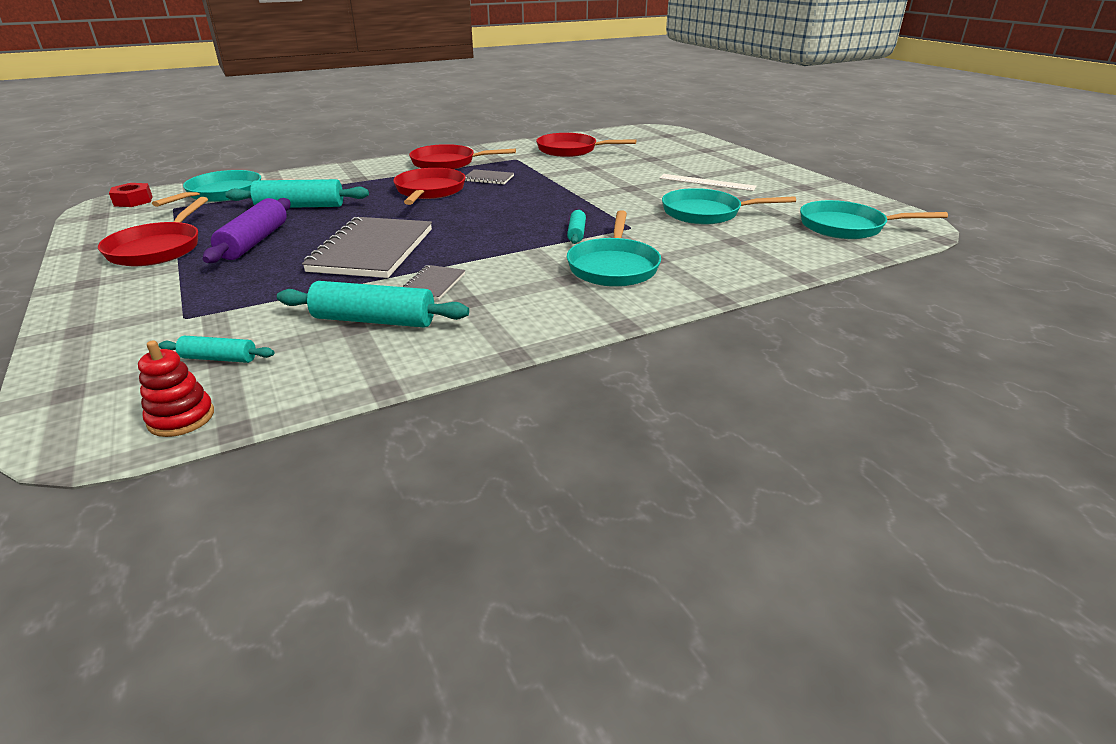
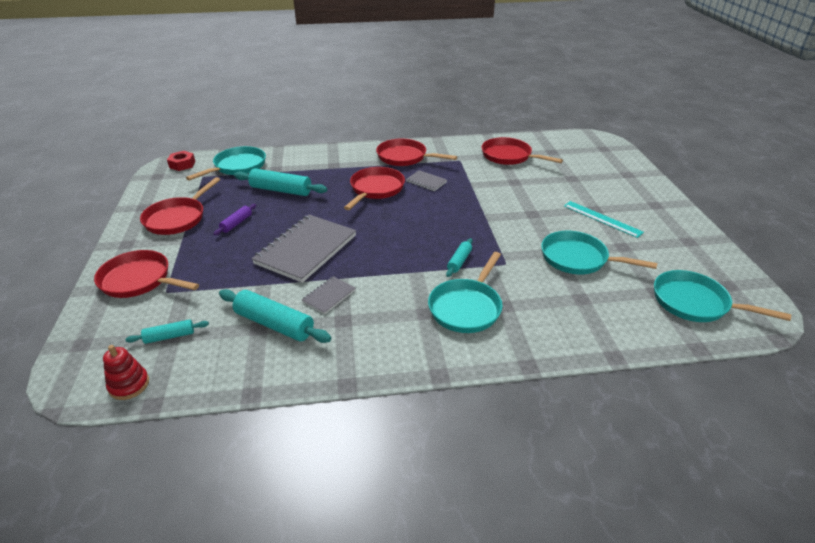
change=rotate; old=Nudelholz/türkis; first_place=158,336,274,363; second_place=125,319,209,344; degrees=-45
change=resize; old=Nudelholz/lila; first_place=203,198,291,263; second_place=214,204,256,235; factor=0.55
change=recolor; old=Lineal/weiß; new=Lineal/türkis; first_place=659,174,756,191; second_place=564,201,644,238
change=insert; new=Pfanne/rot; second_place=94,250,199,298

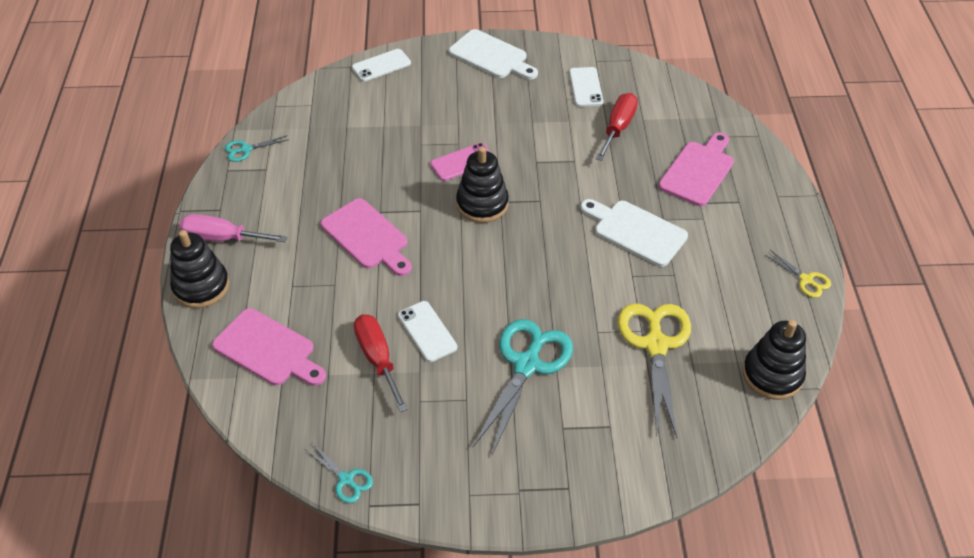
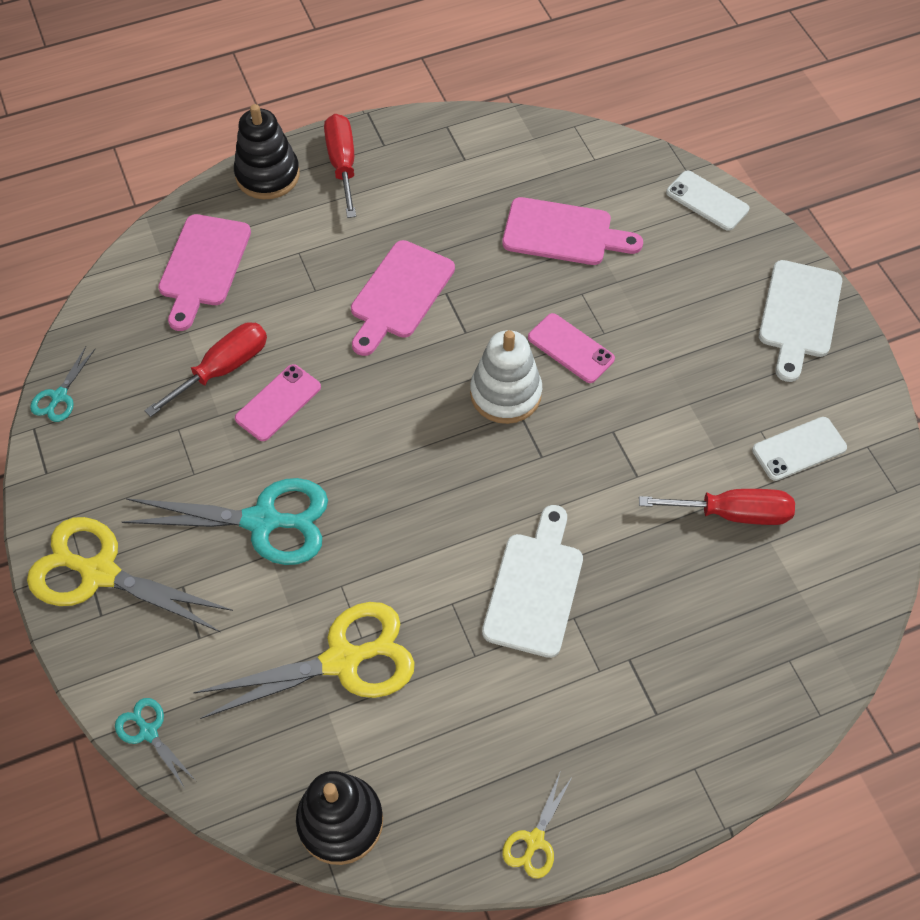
change=recolor; old=Schraubenzieher/rosa; new=Schraubenzieher/rot; first_place=179,214,287,242; second_place=324,114,356,218
change=move; old=Schere/türkis; first_place=225,135,287,162; second_place=115,698,196,787
change=recolor; old=Handy/weiß; new=Handy/rosa; first_place=398,301,457,362; second_place=235,364,321,441
change=recolor; old=Stapelspielzeug/schwarz; new=Stapelspielzeug/weiß; first_place=456,147,509,223; second_place=470,330,542,424
change=move; old=Schneidebrett/rosa; first_place=659,132,734,206; second_place=502,197,643,265
change=insert; new=Schere/gelb; second_place=27,517,233,632

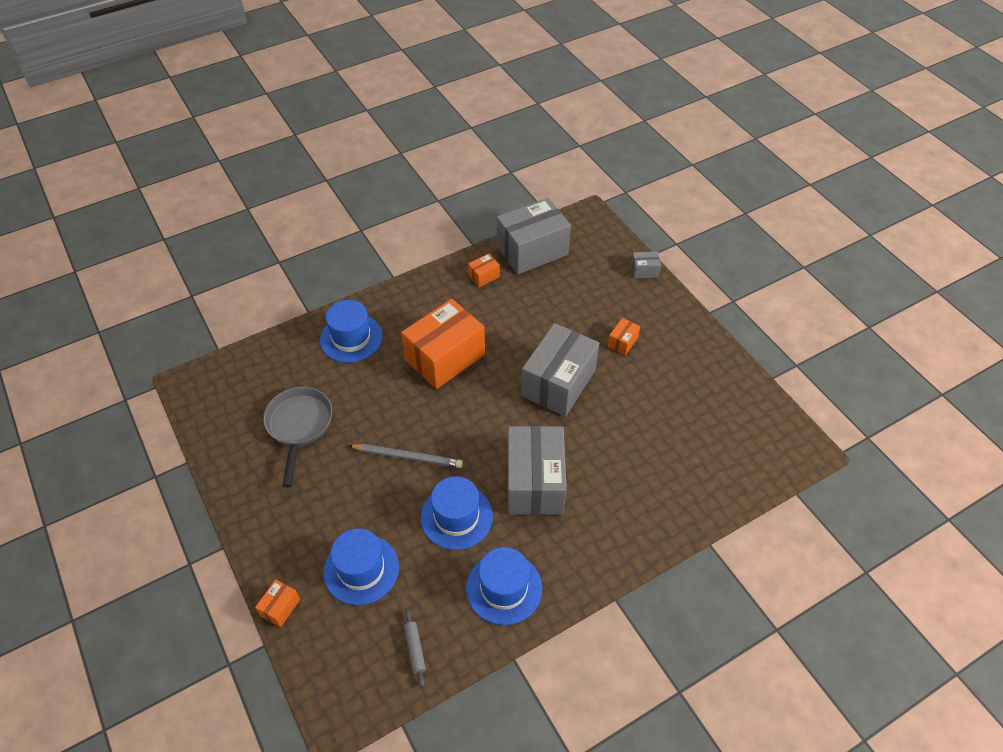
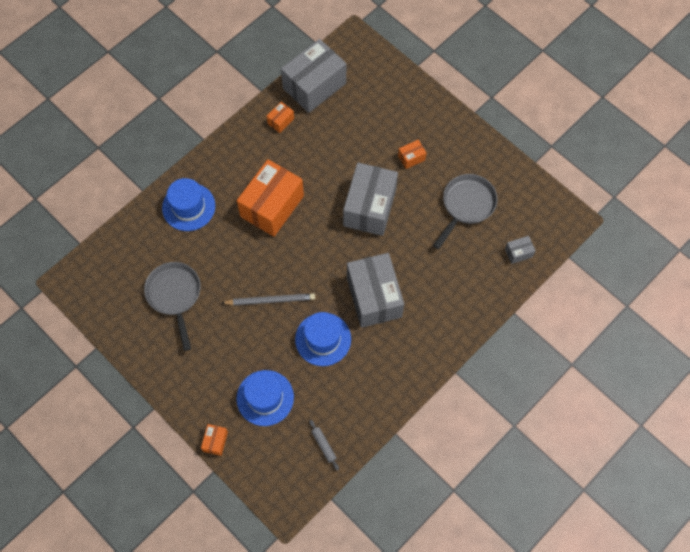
change=delete; old=Hut/blau; first_place=466,547,542,625
change=rotate; old=Schachtel/orange; first_place=608,318,640,355; second_place=398,140,426,169; degrees=45
change=move; old=Schachtel/grau; first_place=631,251,661,279; second_place=505,236,536,264
change=insert; new=Pfanne/grau; second_place=433,174,498,249

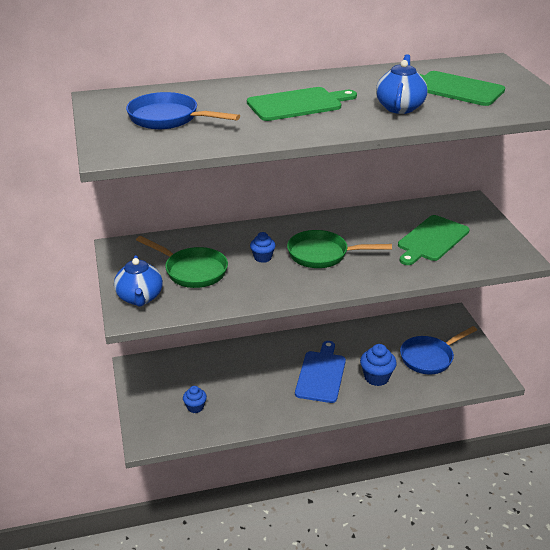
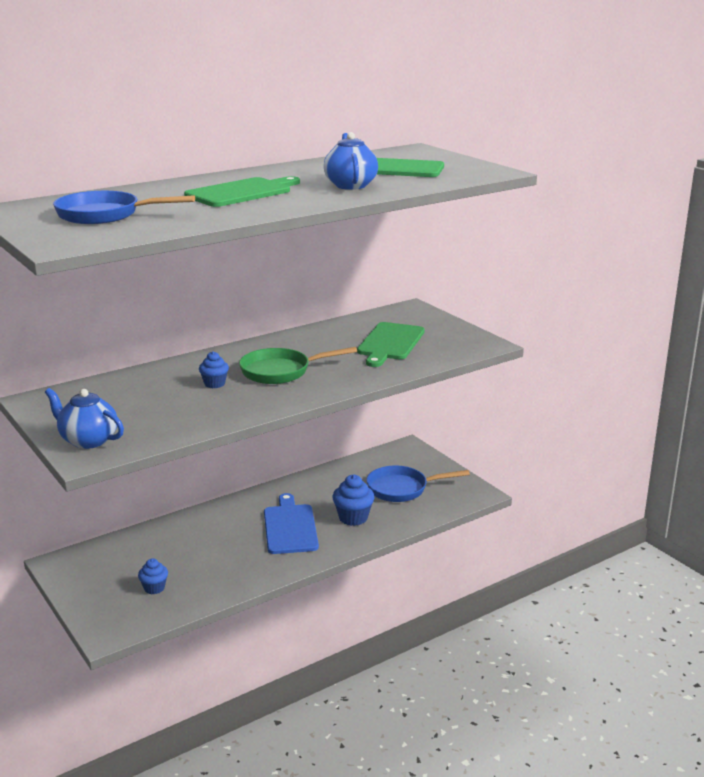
change=rotate; old=Teekanne/blau; first_place=114,255,163,307; second_place=45,388,124,449; degrees=150
change=delete; old=Pfanne/grün; first_place=136,236,228,288
change=rotate; old=Pfanne/blau; first_place=400,326,477,374; second_place=366,466,470,502; degrees=45

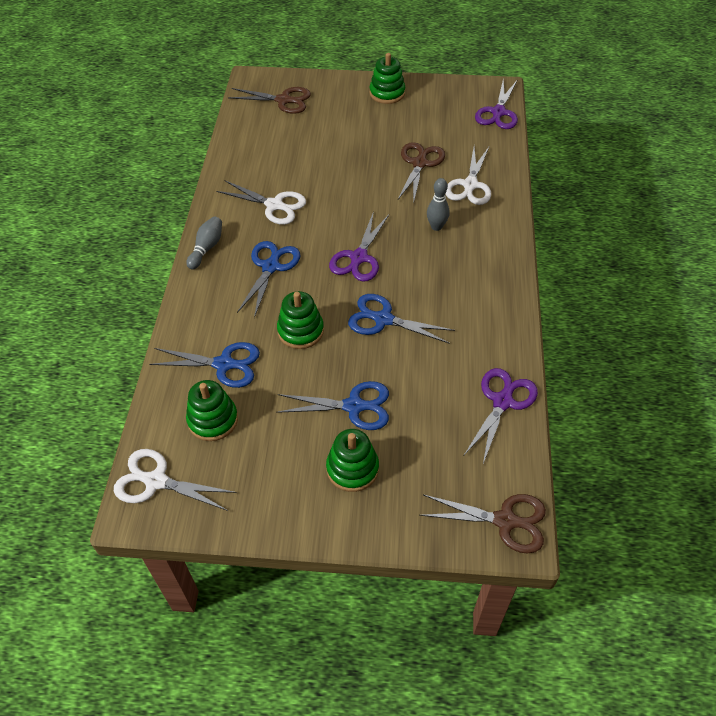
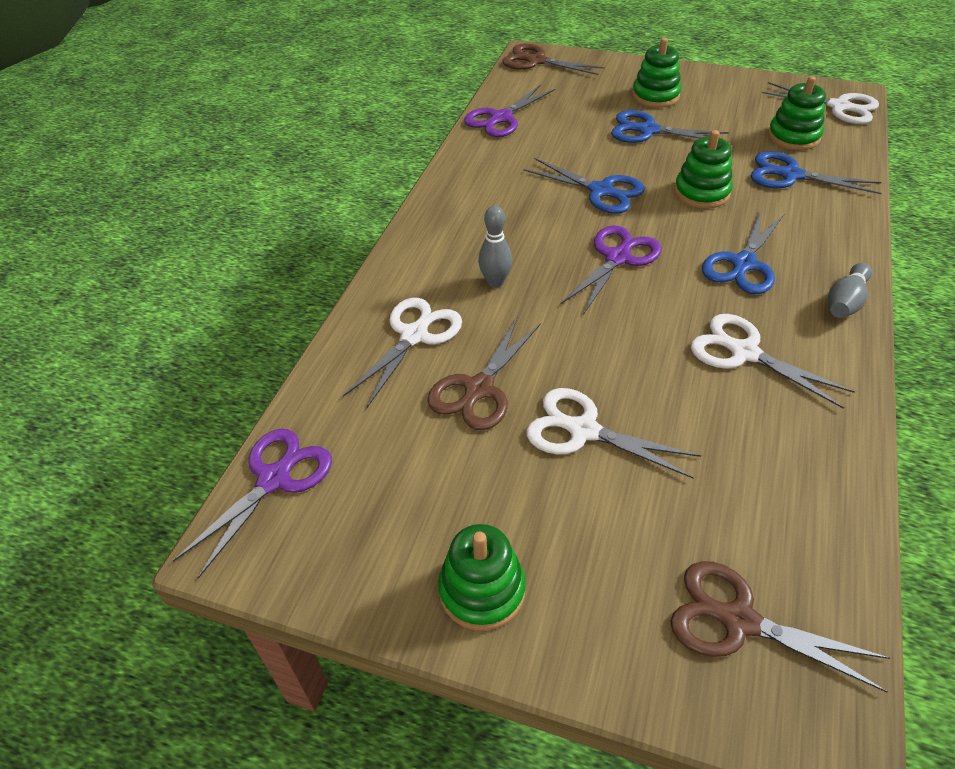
change=insert; new=Schere/weiß; second_place=527,388,701,478

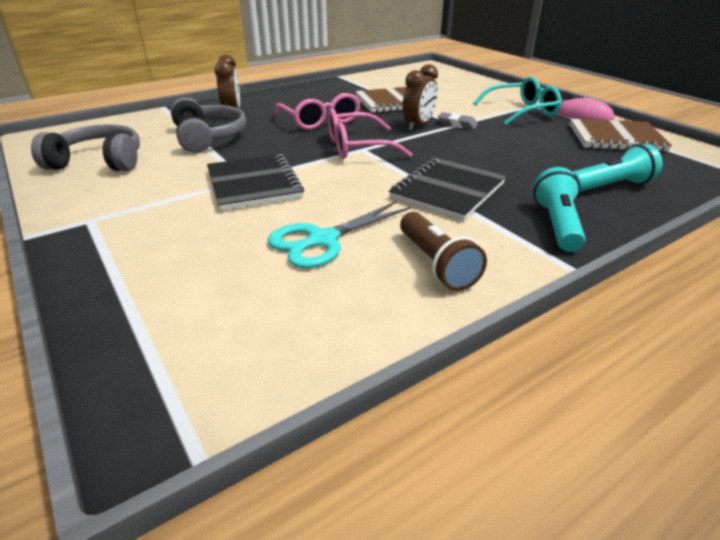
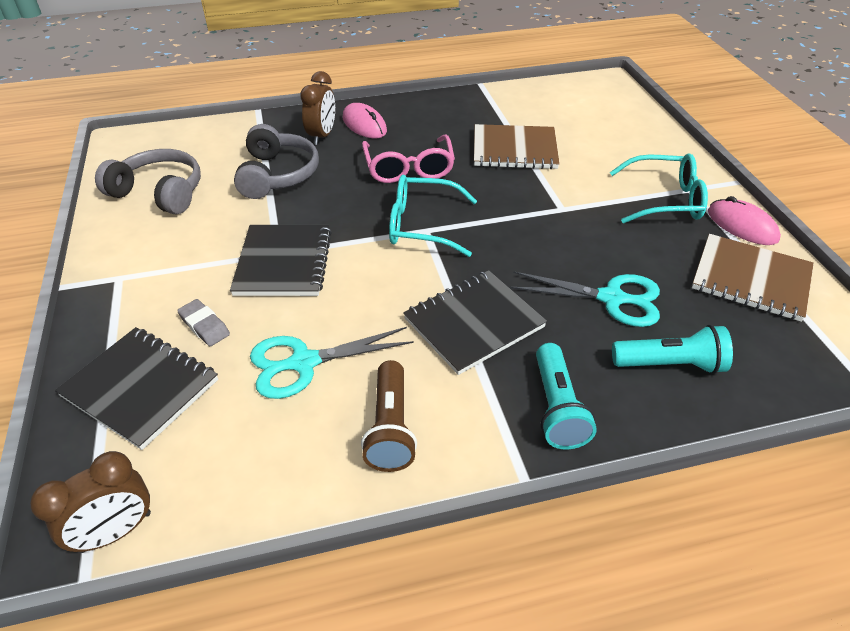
change=recolor; old=Brille/rosa; new=Brille/türkis; first_place=328,109,412,159; second_place=389,175,477,257
change=move; old=Wecker/braun; first_place=403,64,438,131; second_place=30,451,151,553
change=move; old=Radiergummi/grau; first_place=438,112,478,129; second_place=177,299,230,346
change=rotate; old=Taschenlampe/türkis; first_place=533,167,586,252; second_place=536,343,597,450; degrees=150
change=insert; new=Notizbuch/schwarz; second_place=55,327,218,450
change=insert; new=Computermaus/rosa; second_place=343,103,387,138
change=insert; new=Schere/türkis; second_place=510,271,660,327

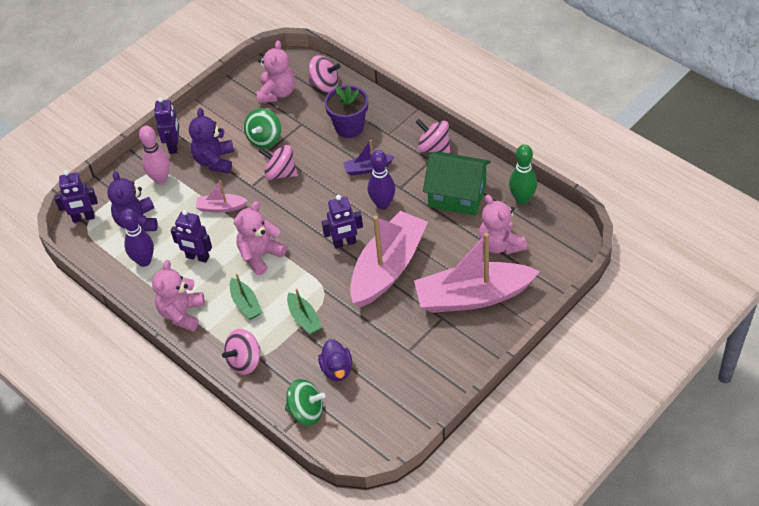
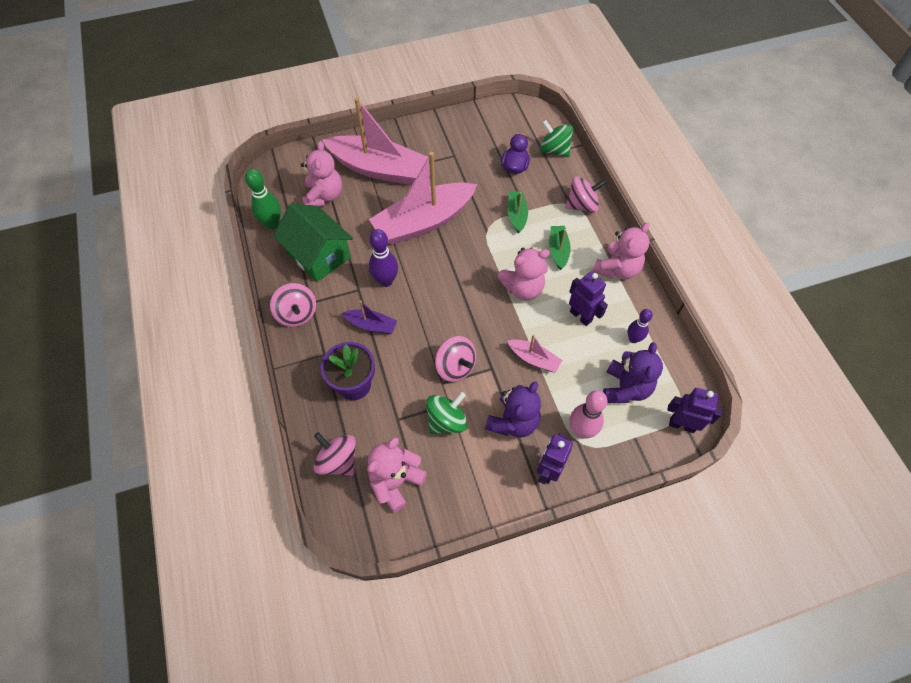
change=resize; old=Bowlingkegel/lila; first_place=121,209,154,267; second_place=628,309,653,343; factor=0.66
change=delete; old=Roboter/lila; first_place=322,195,363,249

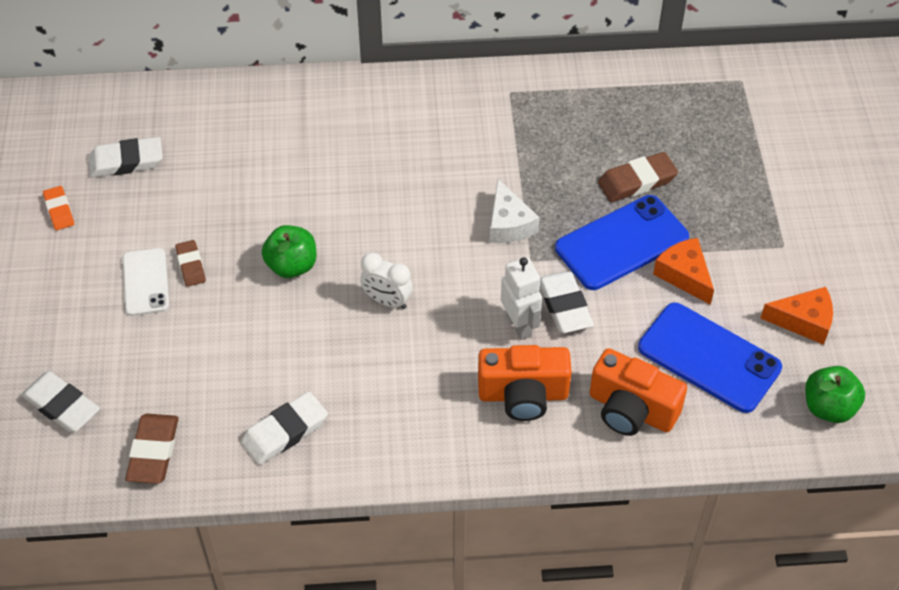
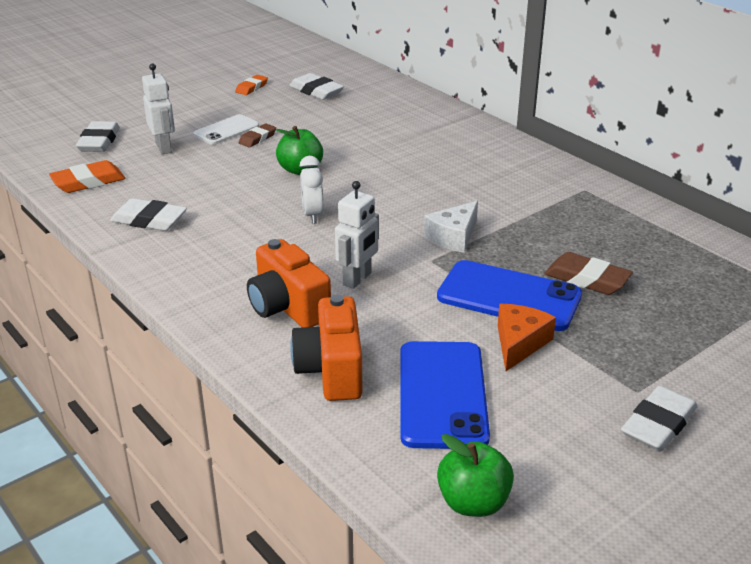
change=recolor; old=Radiergummi/braun; new=Radiergummi/orange; first_place=125,414,179,484; second_place=49,160,126,193
change=move; old=Radiergummi/weiß; first_place=540,271,594,333; second_place=621,386,698,452
change=delete; old=Käse/orange; first_place=760,287,833,345
change=insert; new=Roboter/weiß; second_place=142,64,175,154

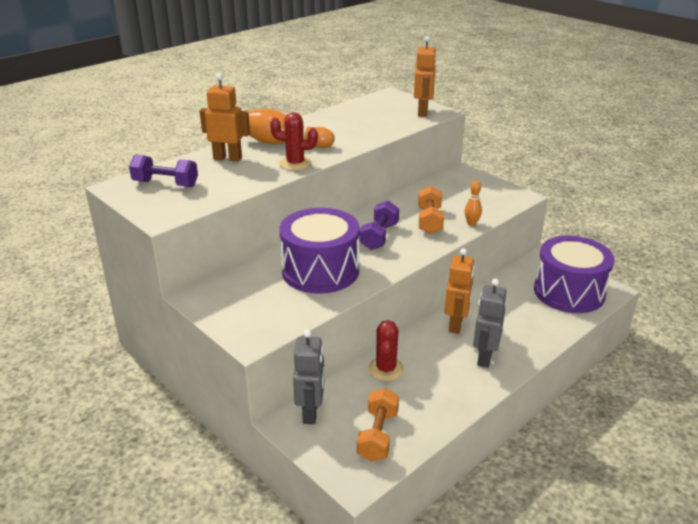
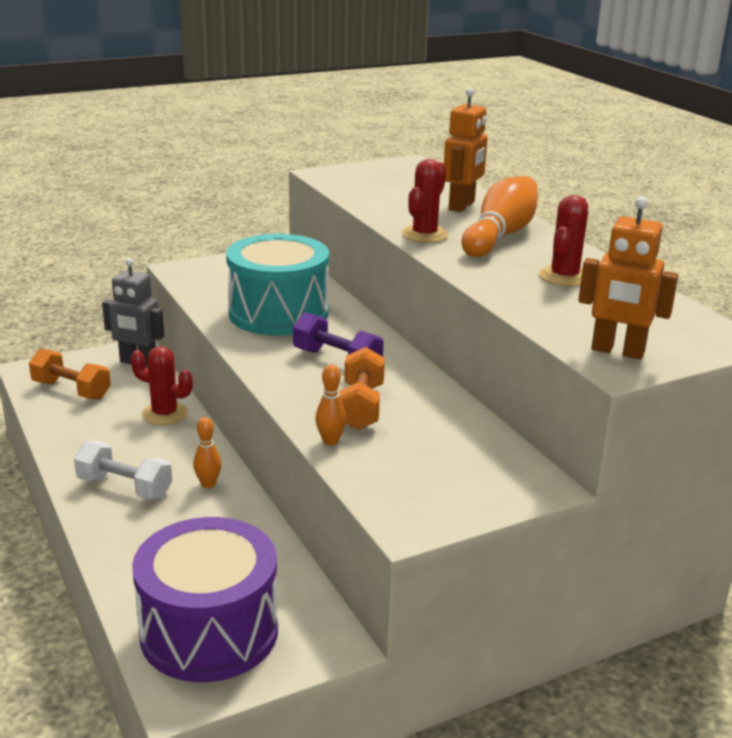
change=delete; old=Hantel/lila; first_place=129,154,198,187
change=recolor; old=Trommel/lila; new=Trommel/türkis; first_place=279,208,360,294; second_place=226,234,329,336
change=rotate; old=Hantel/orange; first_place=418,186,444,234; second_place=339,347,385,430; degrees=75
change=replace; old=Roboter/orange; new=Bowlingkegel/orange; first_place=444,248,475,334; second_place=193,417,221,488
change=replace; old=Roboter/grau; new=Hantel/weiß; first_place=473,278,507,368; second_place=74,441,172,500
change=insert; new=Kaktus/rot; second_place=539,195,588,286

